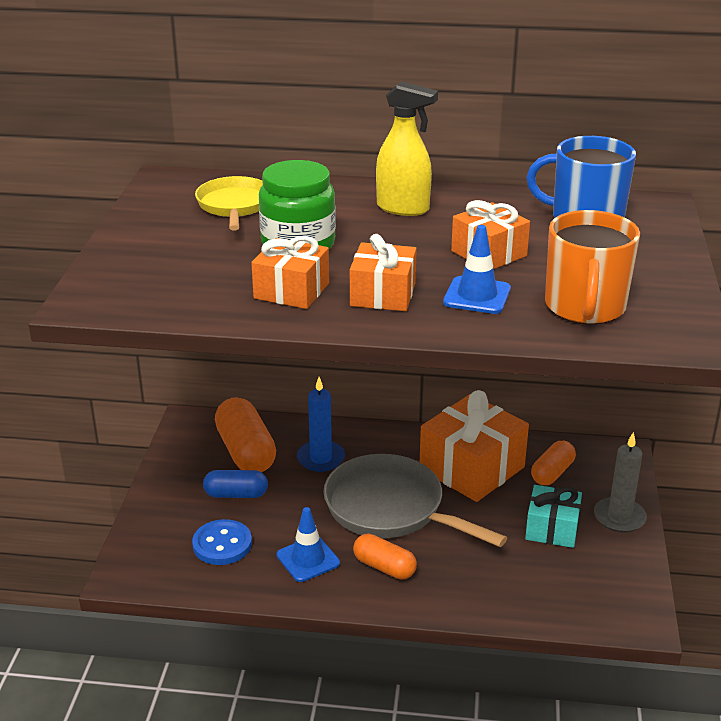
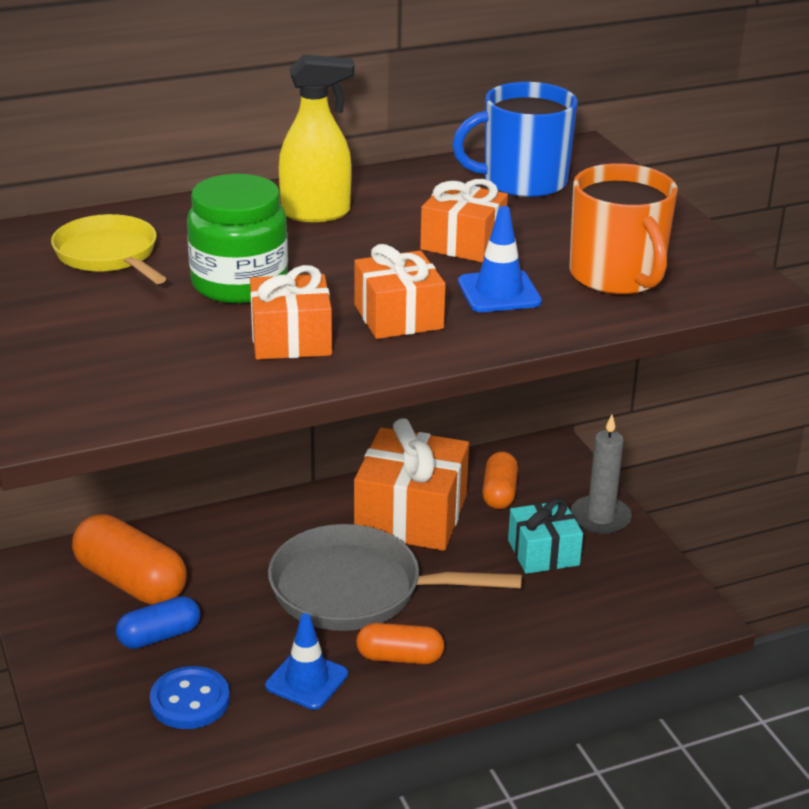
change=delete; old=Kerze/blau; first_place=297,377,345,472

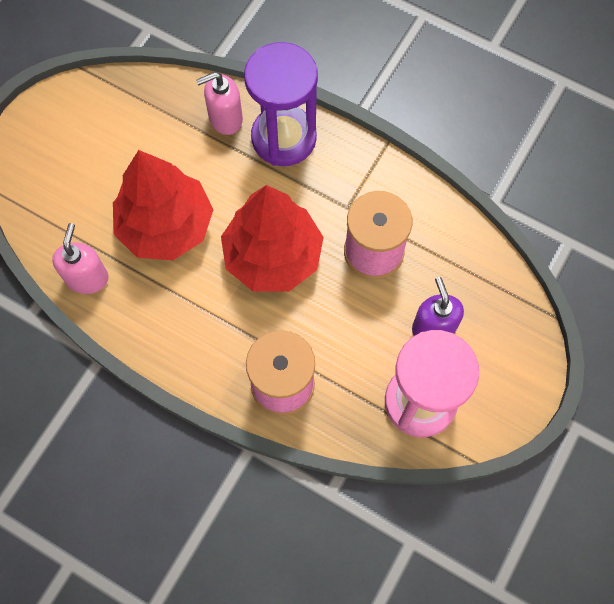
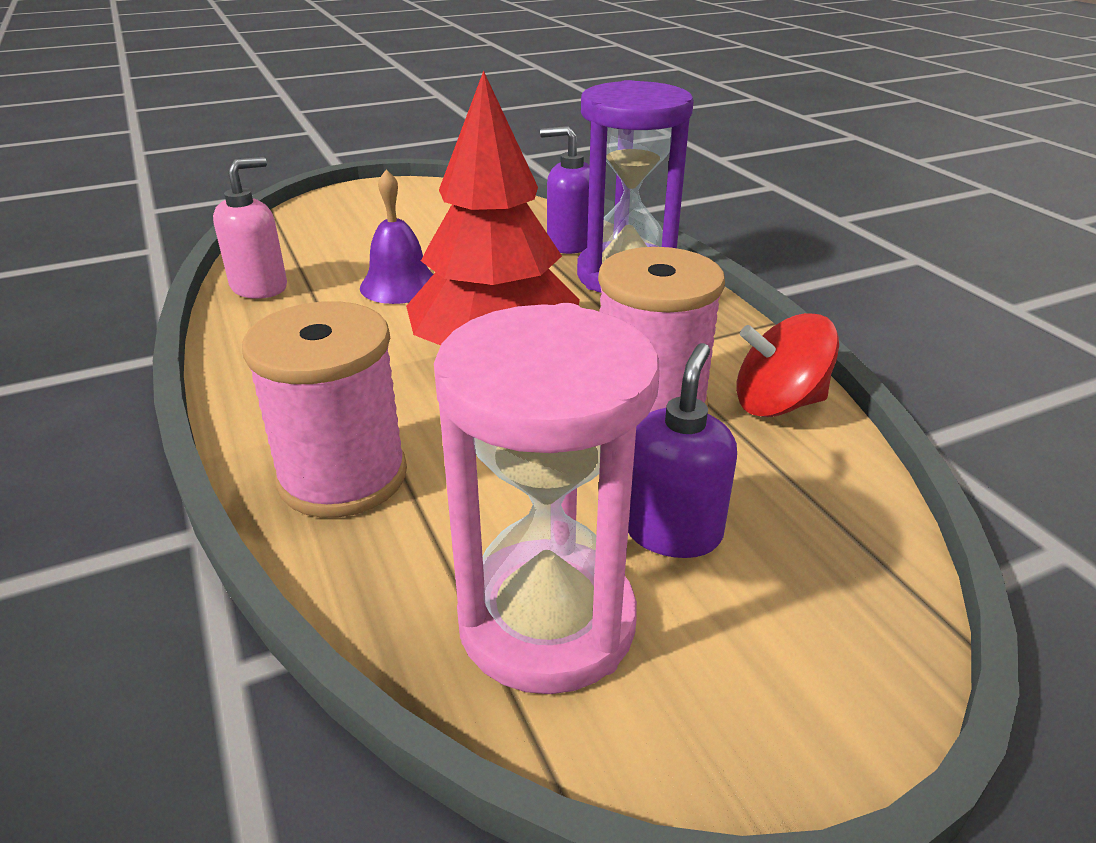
change=replace; old=Baum/rot; new=Glocke/lila; first_place=113,150,213,260; second_place=360,169,433,304
change=recolor; old=Seifenspender/rosa; new=Seifenspender/lila; first_place=196,72,243,135; second_place=540,126,590,254
change=insert; new=Kreisel/rot; second_place=736,313,839,417

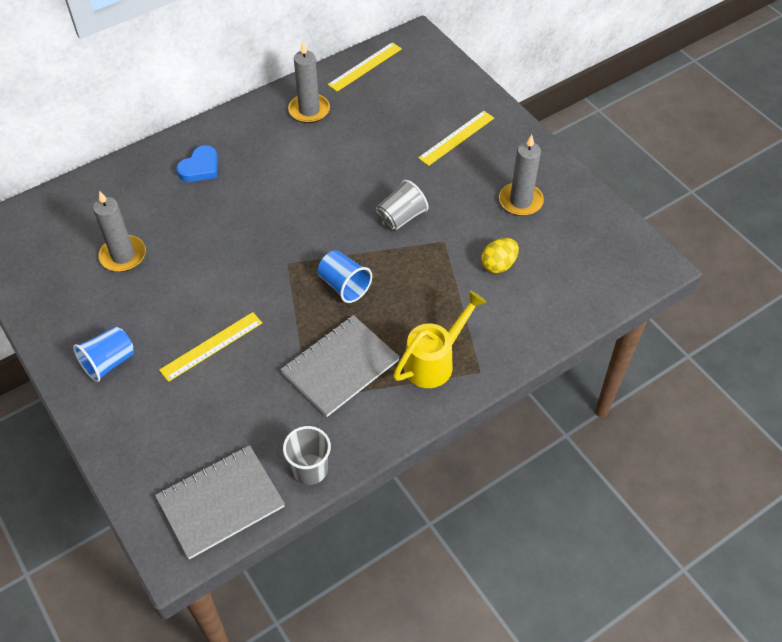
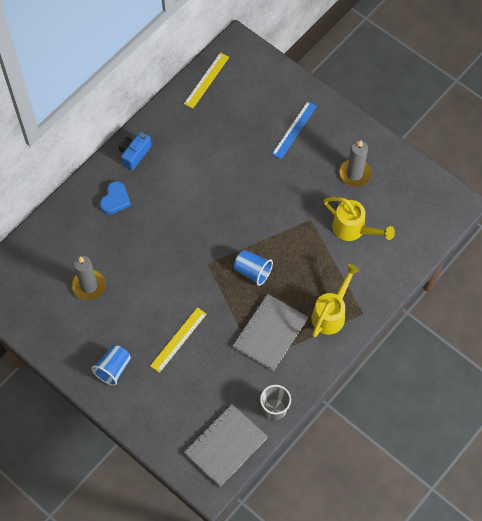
change=delete; old=Kerze/grau; first_place=288,42,330,123
change=delete; old=Becher/grau; first_place=376,180,428,231
change=recolor; old=Lineal/gelb; new=Lineal/blau; first_place=418,111,494,166; second_place=272,101,317,159
change=replace; old=Ei/gelb; new=Gießkanne/gelb; first_place=481,238,519,273; second_place=324,197,395,241
change=insert; new=Kamera/blau; second_place=119,132,151,170

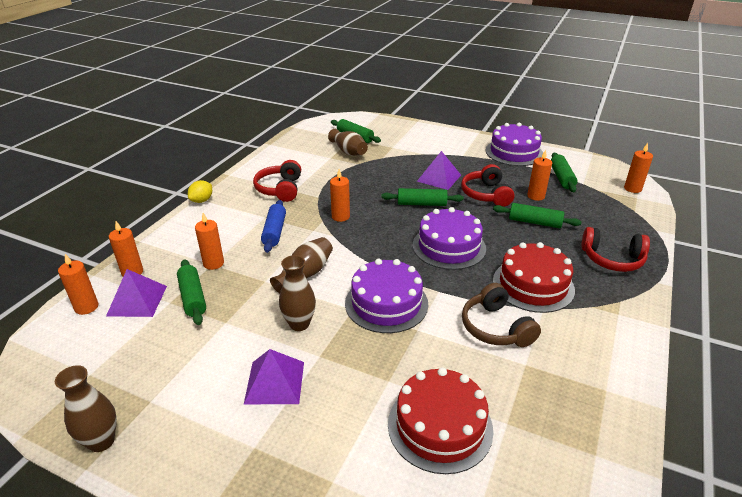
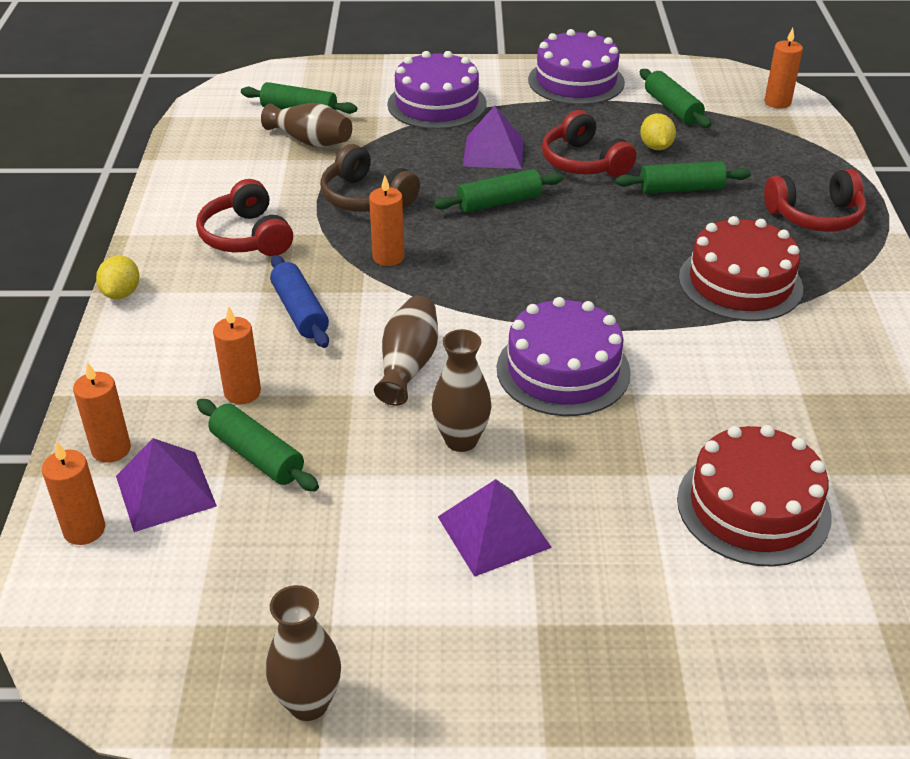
change=move; old=Kuchen/lila; first_place=412,207,486,270; second_place=387,51,487,129
change=move; old=Kopfhörer/braun; first_place=462,283,541,347; second_place=320,144,420,212
change=replace; old=Kerze/orange; new=Zitrone/gelb; first_place=527,150,552,201; second_place=640,113,676,150

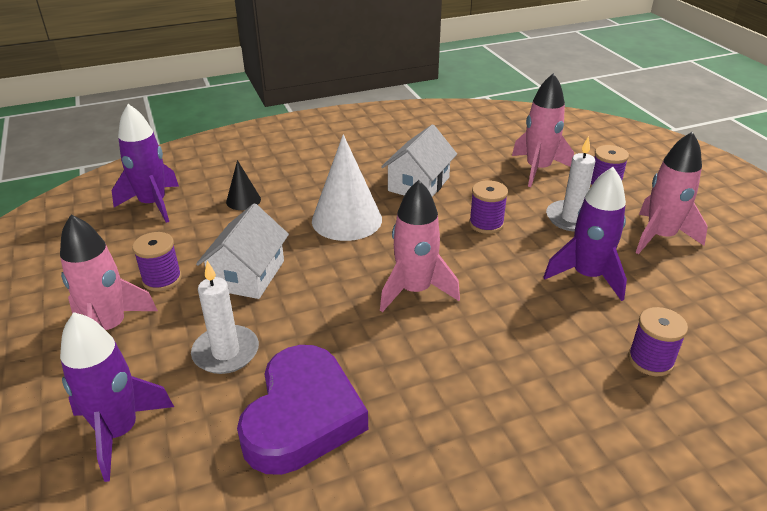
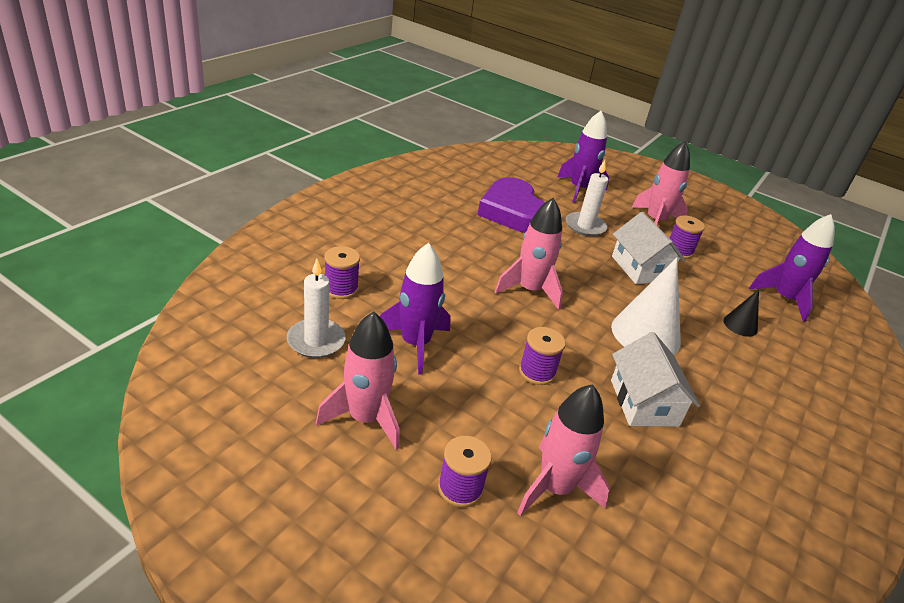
change=move; old=Kerze/weiß; first_place=546,136,595,232; second_place=287,259,346,358

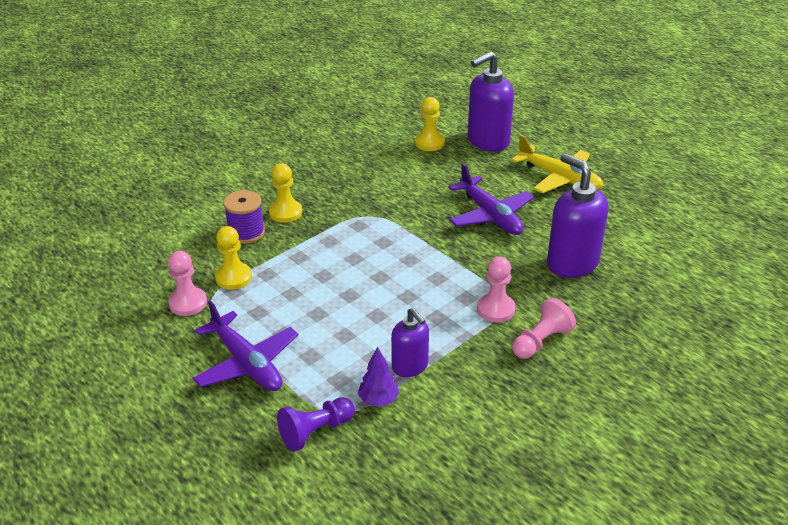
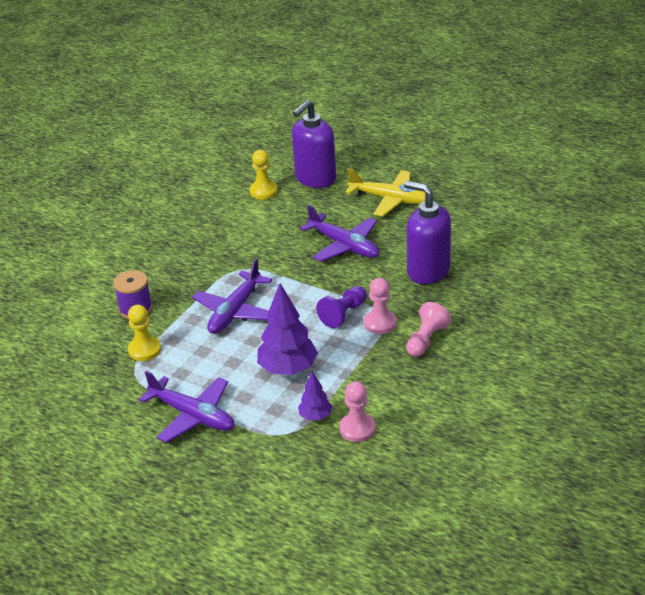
change=move; old=Bauer/rosa; first_place=168,251,207,316; second_place=340,381,376,442
change=delete; old=Bauer/gelb; first_place=269,164,302,223
change=move; old=Bauer/lila; first_place=277,397,355,452; second_place=316,286,367,328
change=delete; old=Seifenspender/lila; first_place=391,308,429,377
change=insert; new=Flugzeug/lila; second_place=192,258,272,334
change=insert; new=Baum/lila; second_place=257,283,318,375

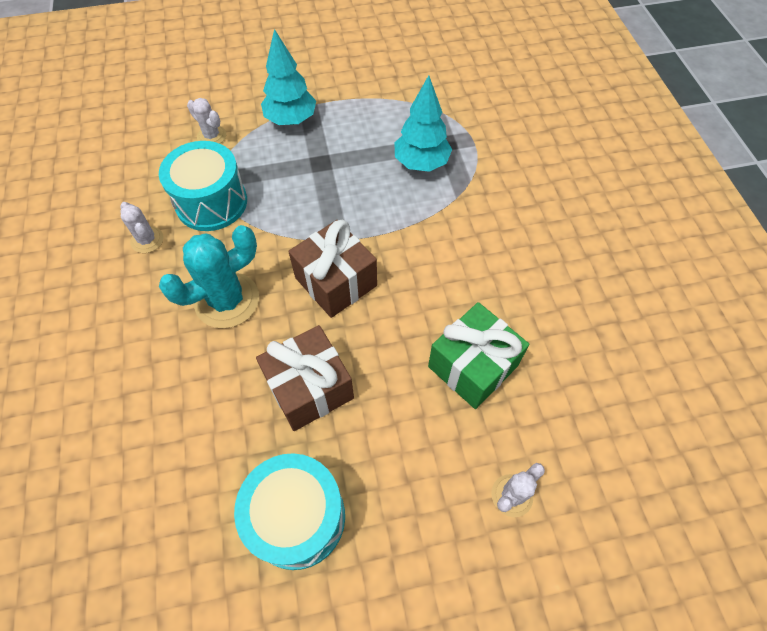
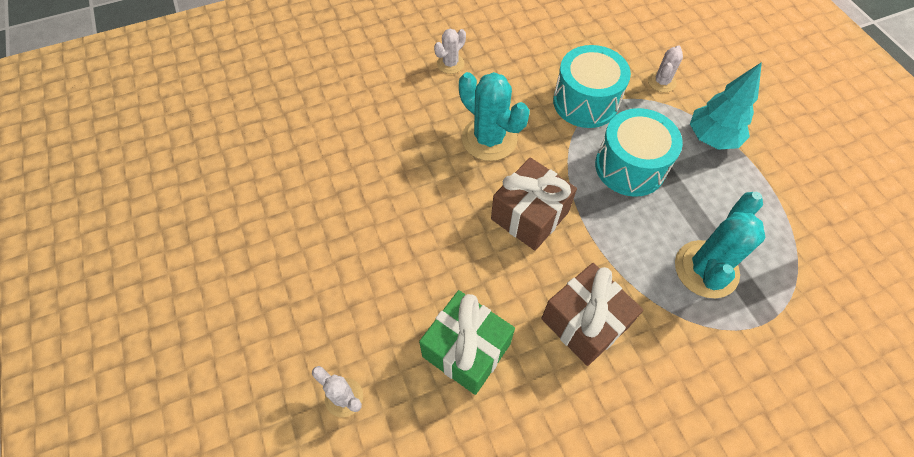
change=move; old=Kaktus/weiß; first_place=120,202,164,253; second_place=434,29,466,74
change=move; old=Trommel/türkis; first_place=234,453,345,570; second_place=595,108,683,197
change=move; old=Geschenk/braun; first_place=256,325,354,431; second_place=541,263,643,366
change=replace; old=Baum/türkis; new=Kaktus/türkis; first_place=394,75,452,172; second_place=675,192,766,298

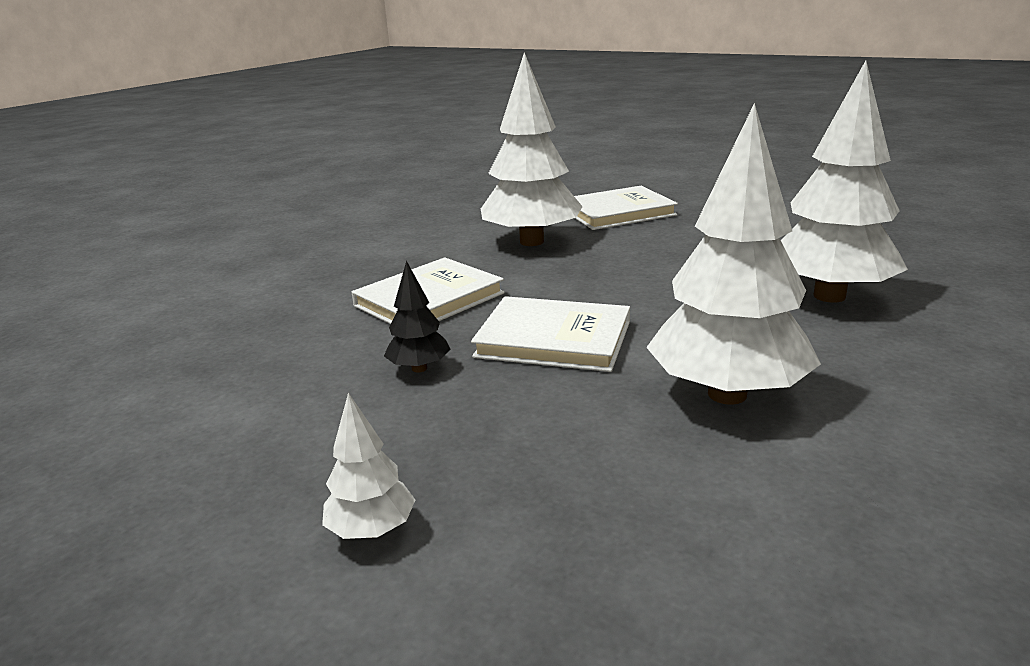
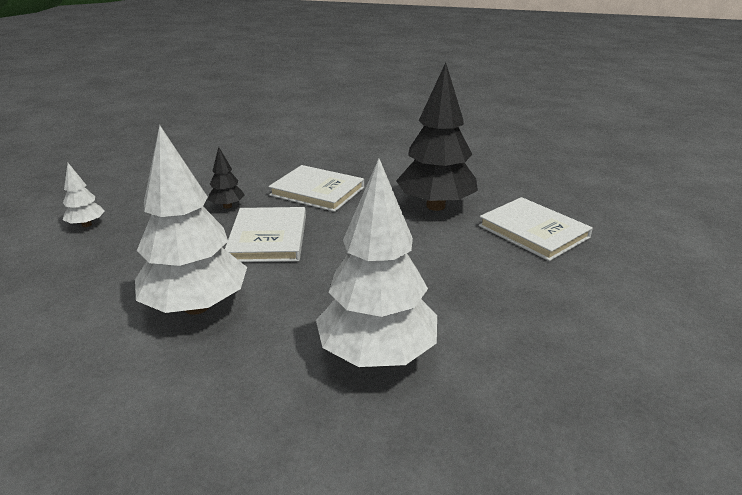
change=recolor; old=Baum/weiß; new=Baum/schwarz; first_place=481,52,583,246; second_place=396,62,478,211

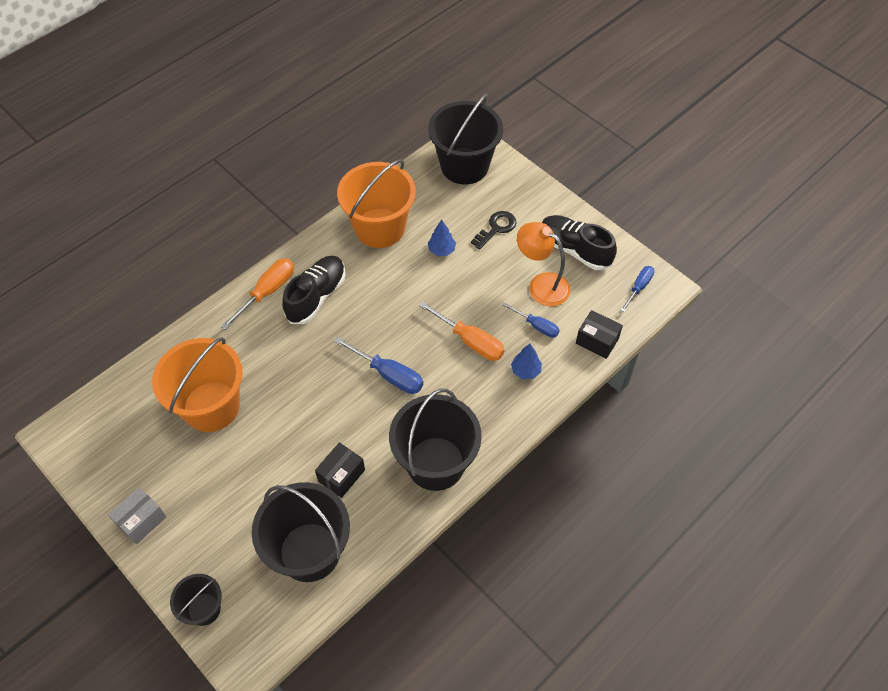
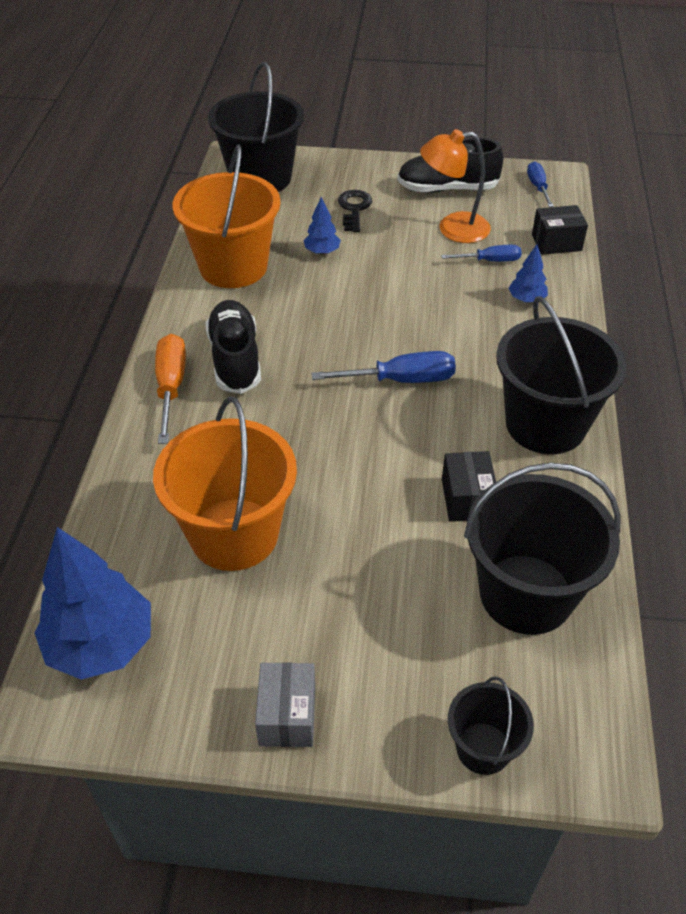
change=delete; old=Schraubenzieher/orange; first_place=419,301,505,361
change=insert; new=Baum/blau; second_place=35,527,151,680

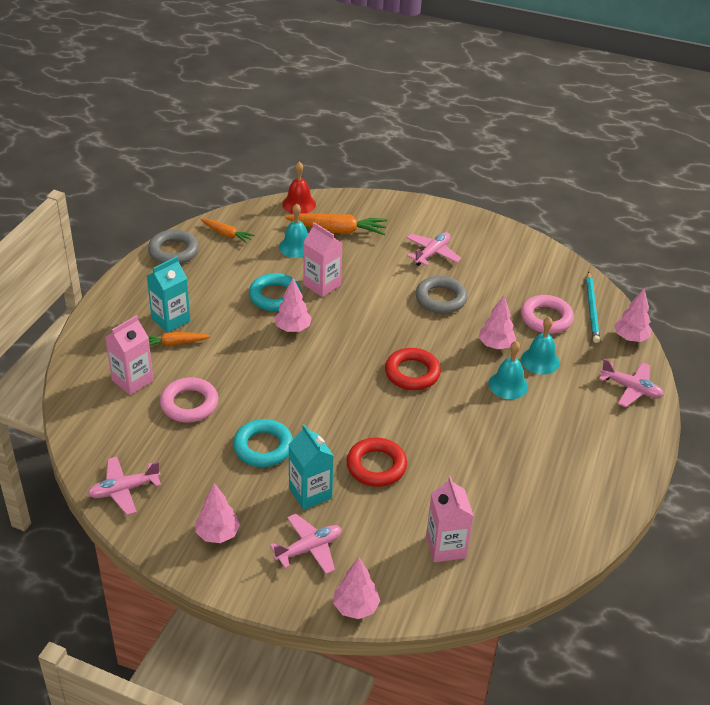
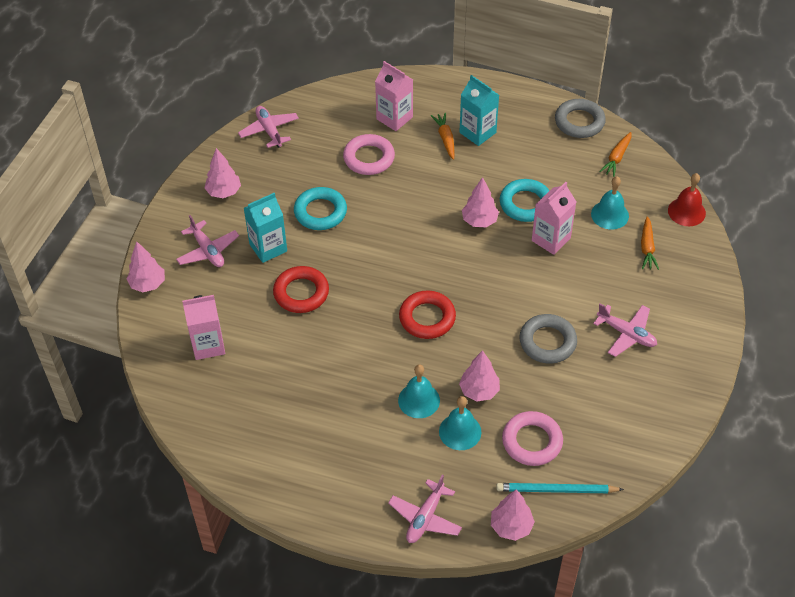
change=resize; old=Karotte/orange; first_place=285,214,387,235; second_place=641,216,659,270; factor=0.6

